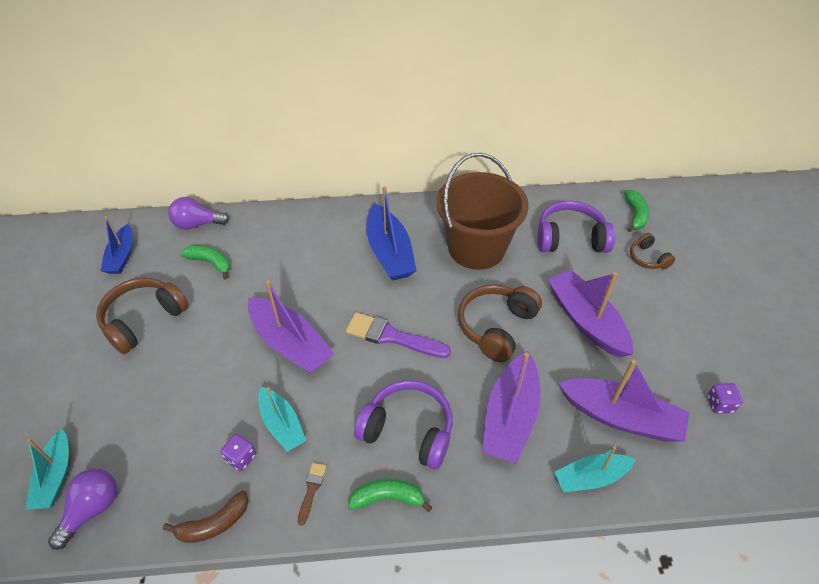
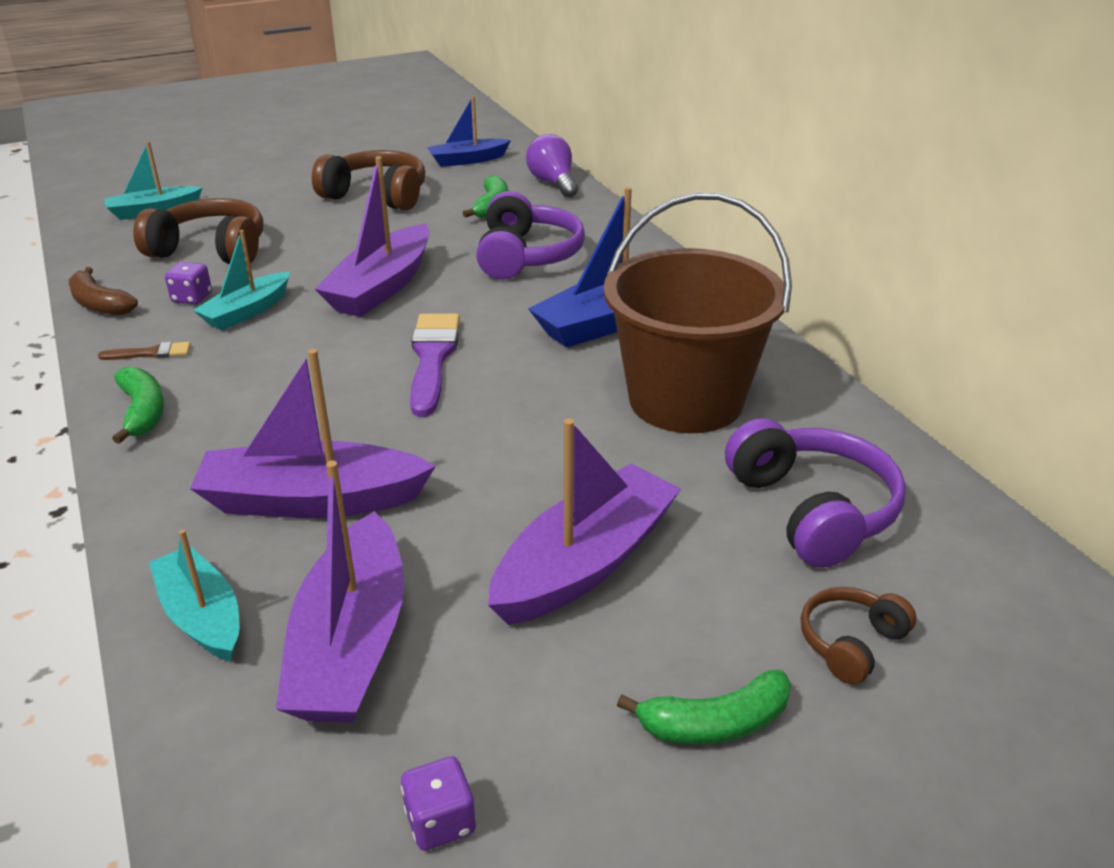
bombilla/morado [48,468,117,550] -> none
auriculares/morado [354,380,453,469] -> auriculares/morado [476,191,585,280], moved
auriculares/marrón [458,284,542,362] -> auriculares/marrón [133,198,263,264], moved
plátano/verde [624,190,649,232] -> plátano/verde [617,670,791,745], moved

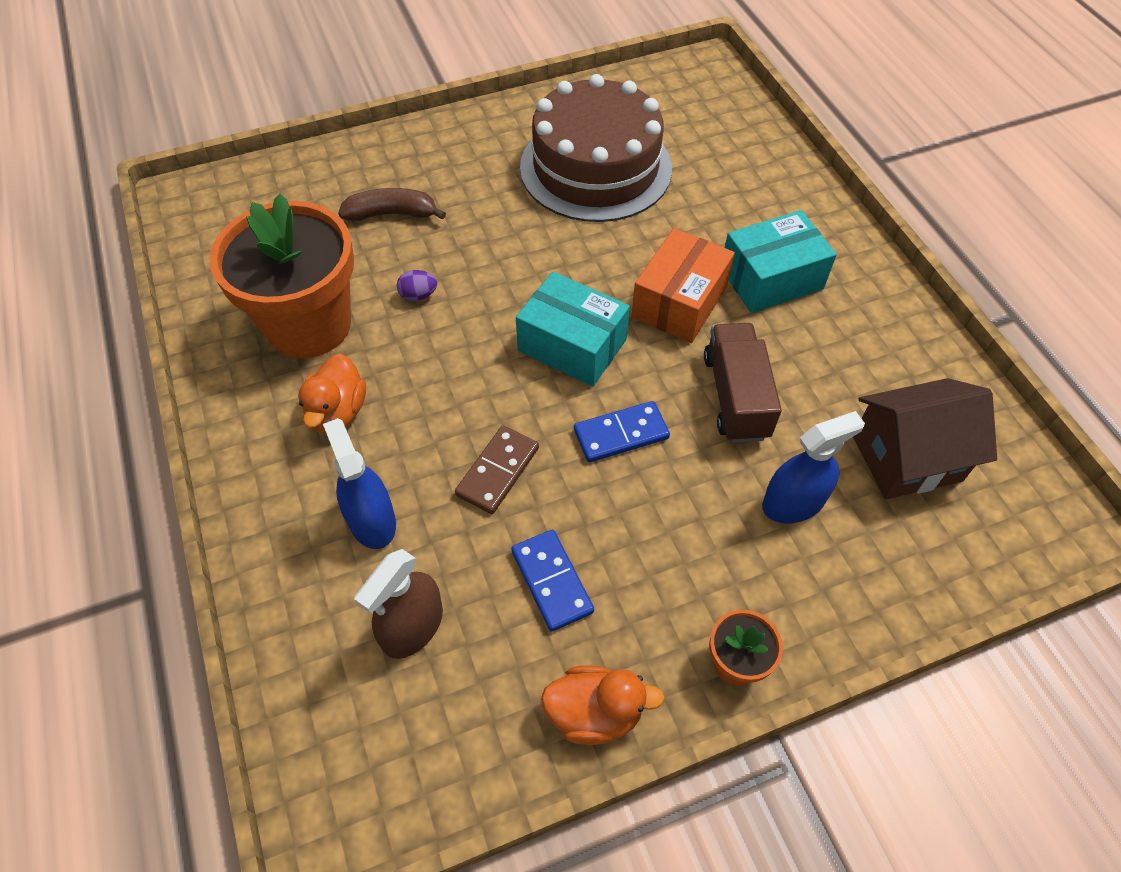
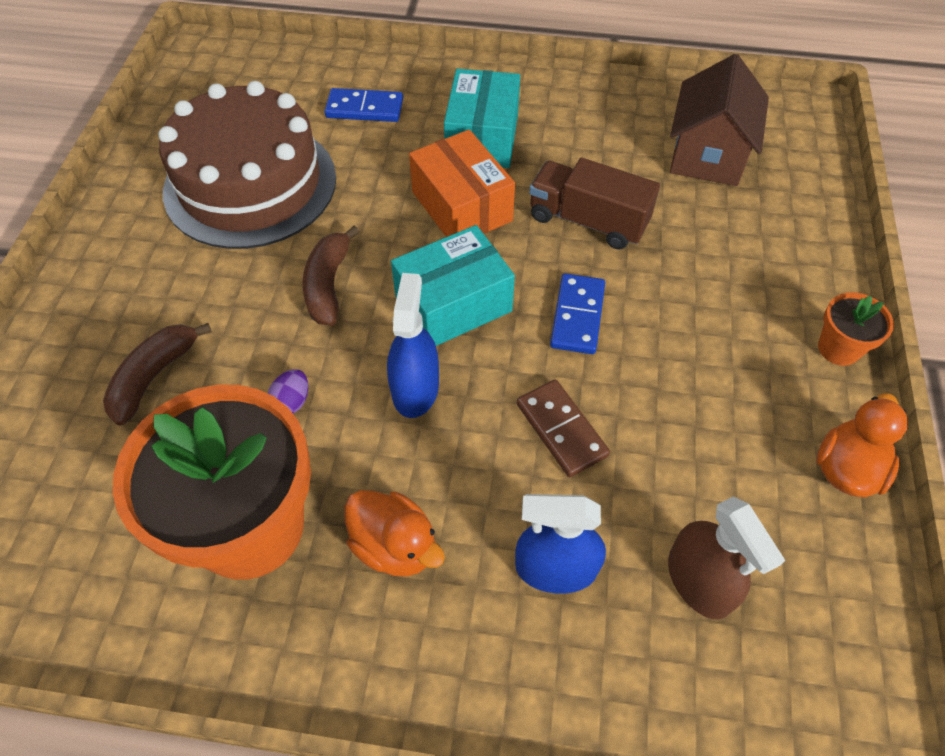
none -> plátano/marrón [302,226,359,325]
ficha de dominó/azul [511,530,594,632] -> ficha de dominó/azul [325,88,403,122], moved
pulverizador/azul [762,411,865,523] -> pulverizador/azul [387,273,439,418], moved

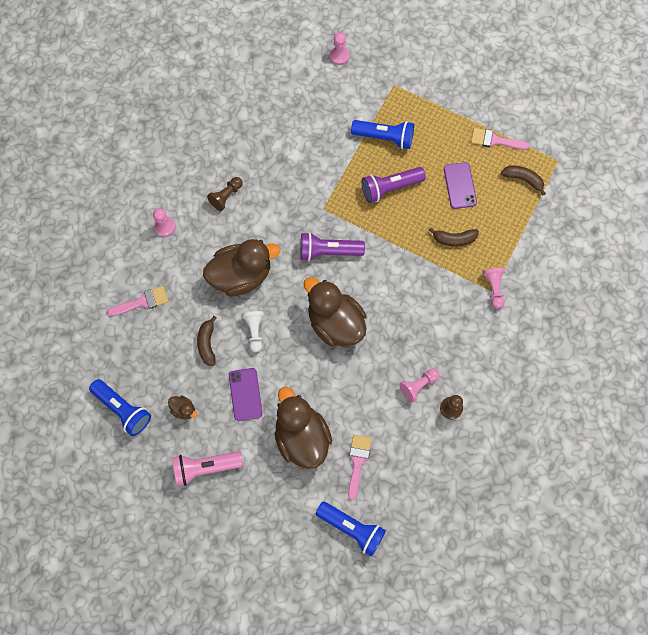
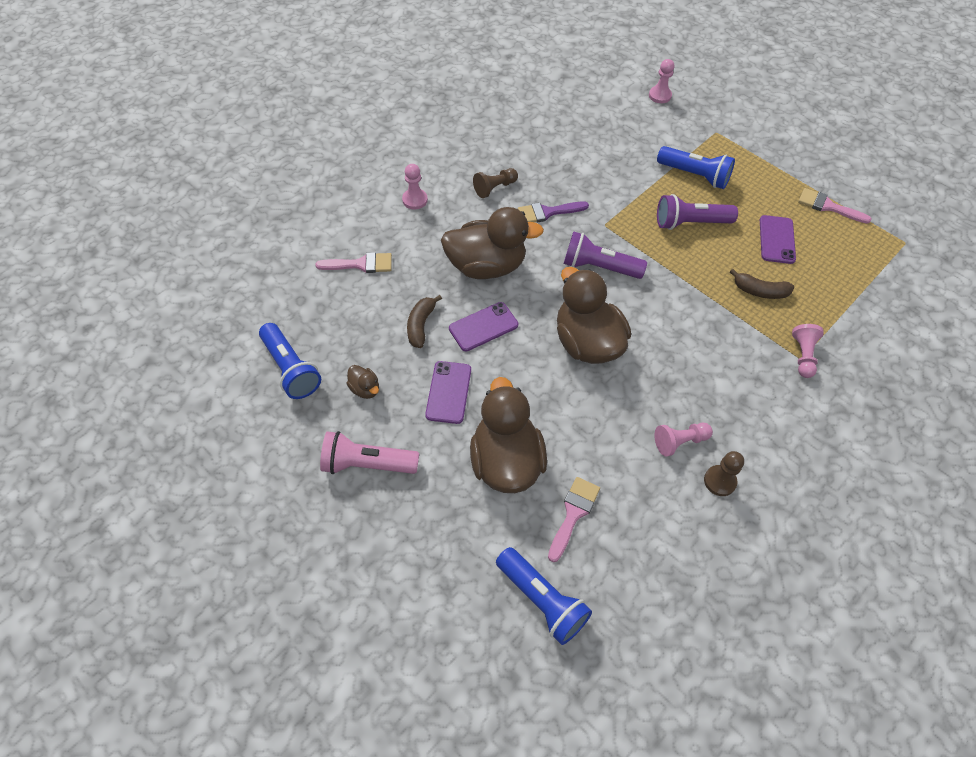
plátano/marrón [501,165,546,195] -> none
none -> pincel/morado [518,201,589,222]
peón/blanco [242,311,264,352] -> móvil/morado [449,302,518,351]

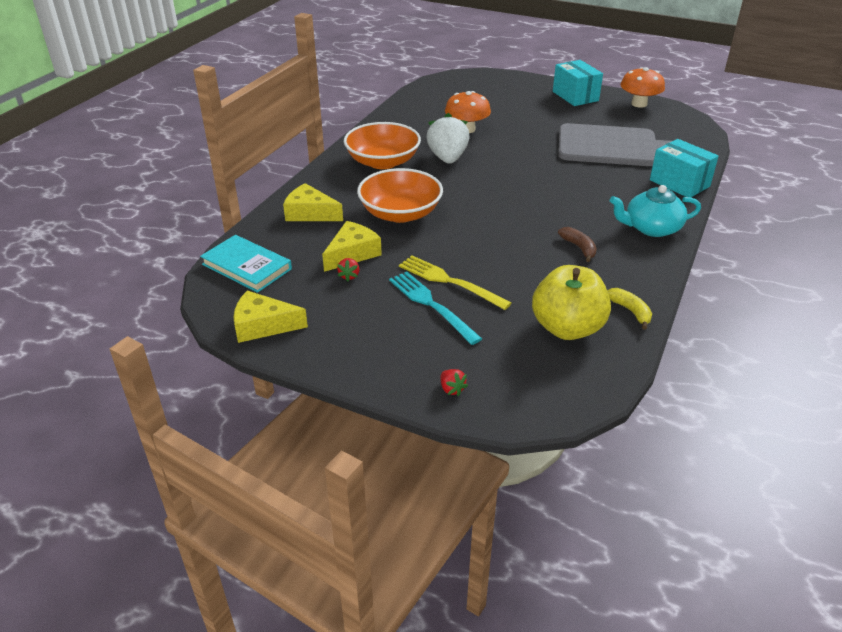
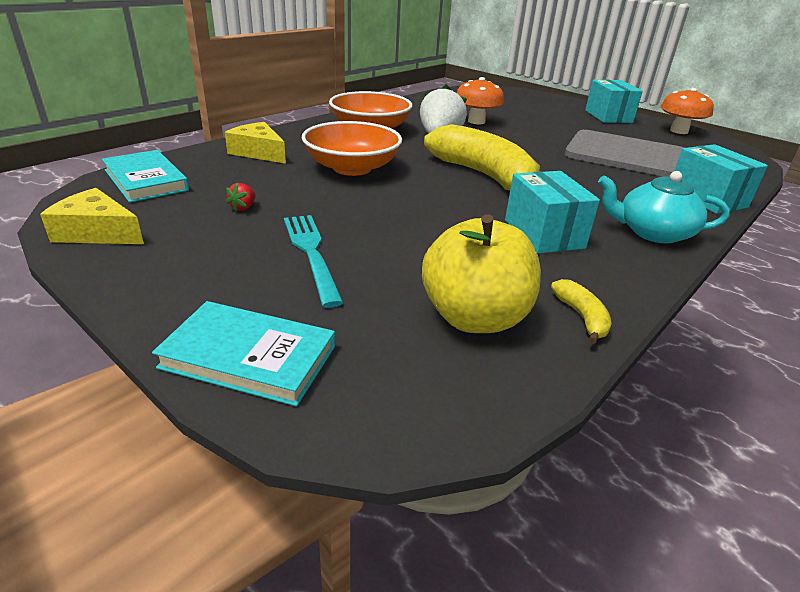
queso/amarillo [322,221,382,272] -> none
tenedor/amarillo [399,256,512,310] -> none
none -> plátano/amarillo [424,124,540,191]
fresa/rojo [441,369,468,396] -> libro/turquesa [152,301,335,406]
plátano/marrón [558,227,597,262] -> caja/turquesa [505,171,600,254]

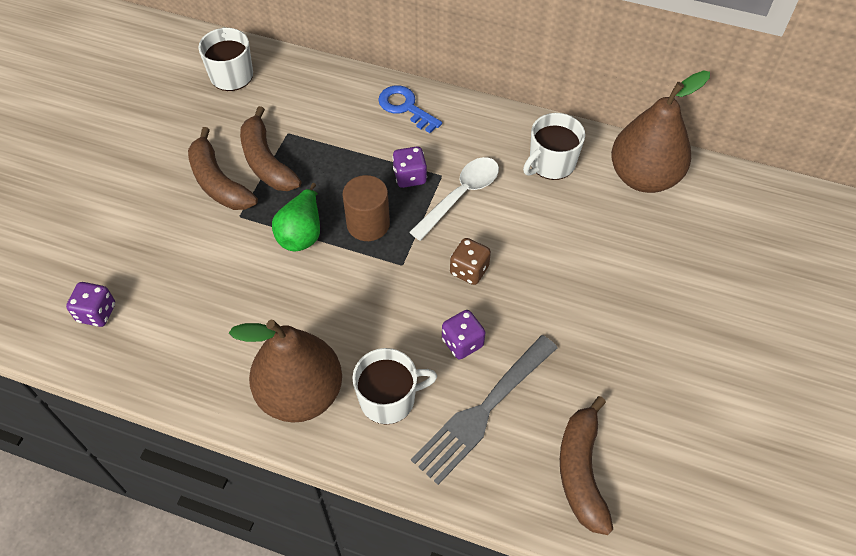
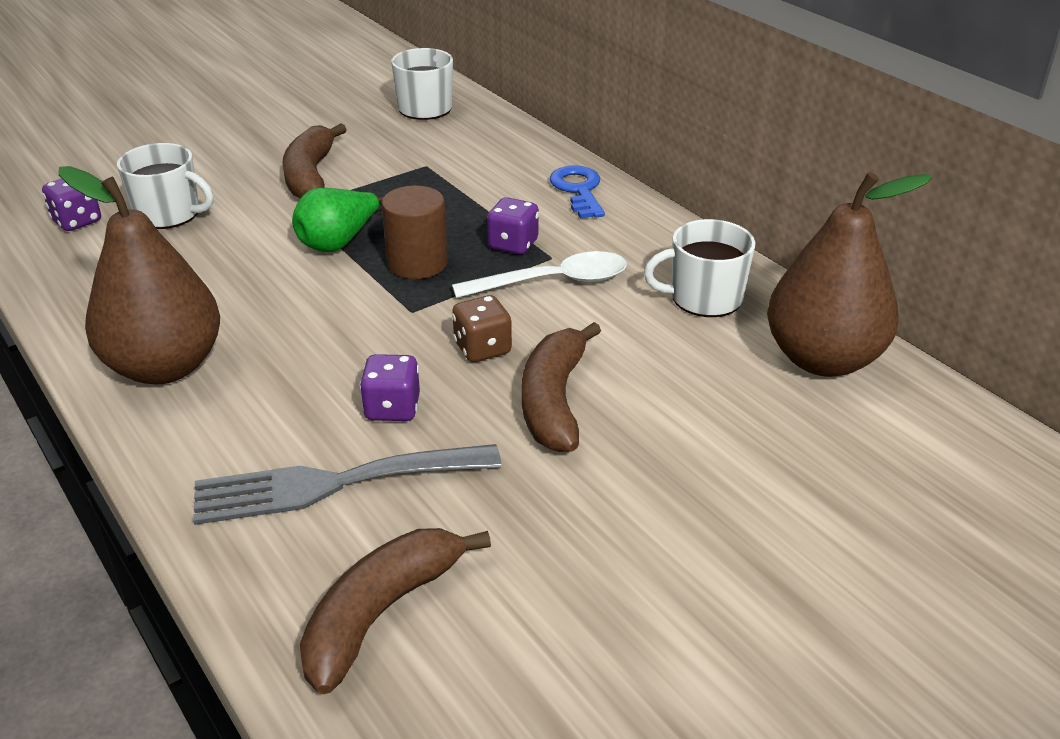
plátano/marrón [240,106,301,191] -> plátano/marrón [522,322,601,452], moved
taza/blanco [352,348,437,425] -> taza/blanco [117,143,213,229], moved

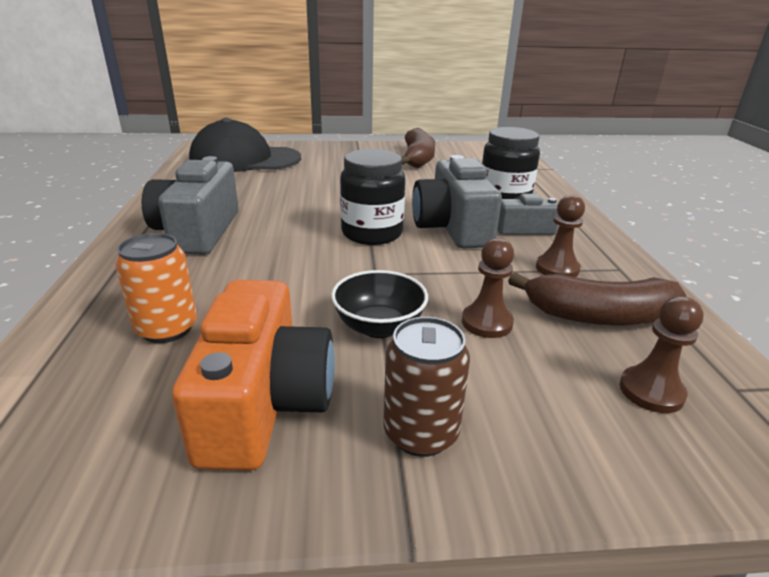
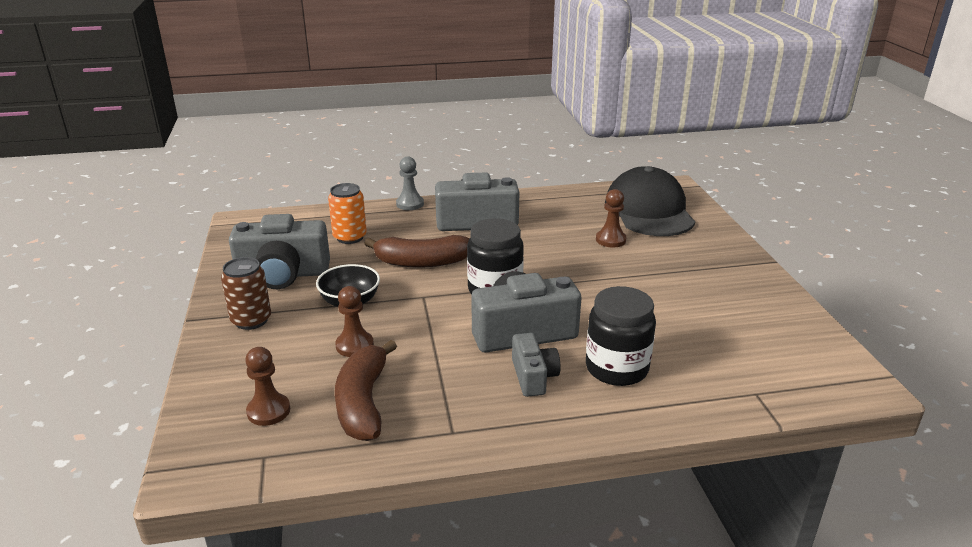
none -> peón/gris [396,156,424,210]
plátano/marrón [401,128,435,168] -> plátano/marrón [364,235,470,267], moved
peón/marrón [536,195,585,277] -> peón/marrón [596,189,626,247], moved
cámara/naranja [172,280,335,471] -> cámara/gris [229,214,330,289]

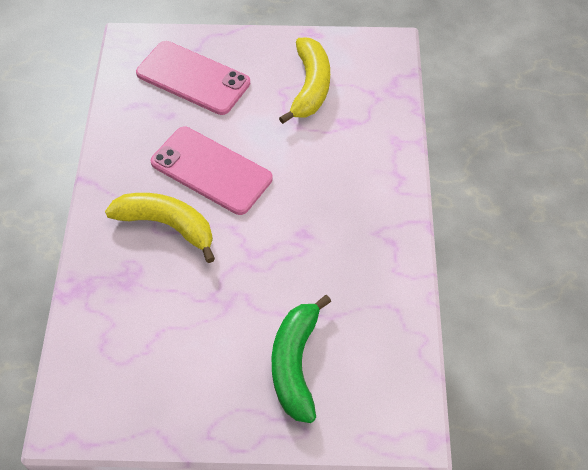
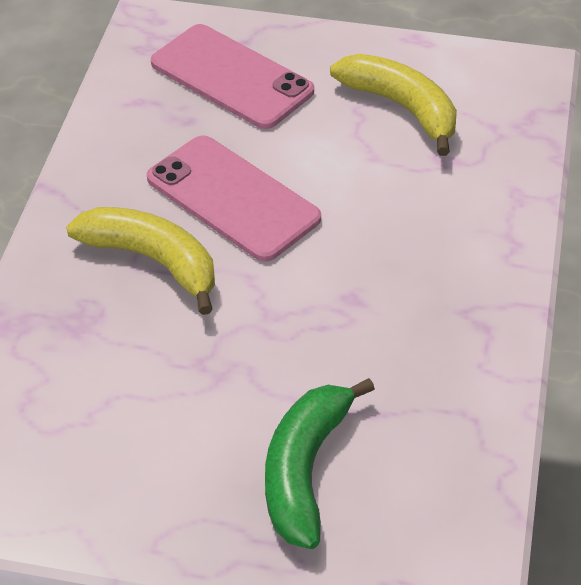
plátano/amarillo [279,37,330,124] -> plátano/amarillo [330,54,457,156], 60 degrees counterclockwise

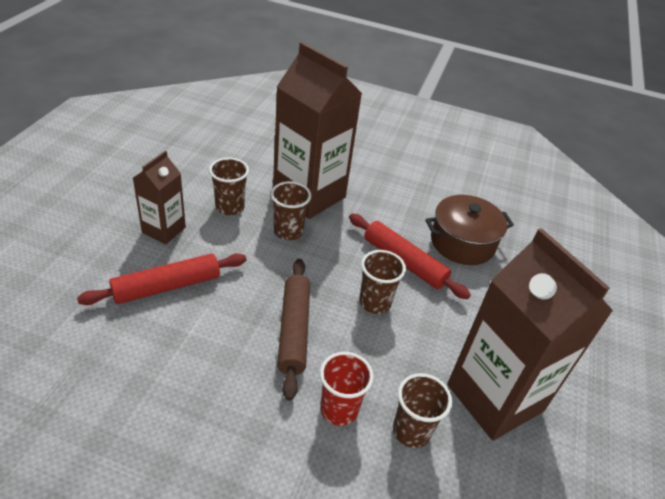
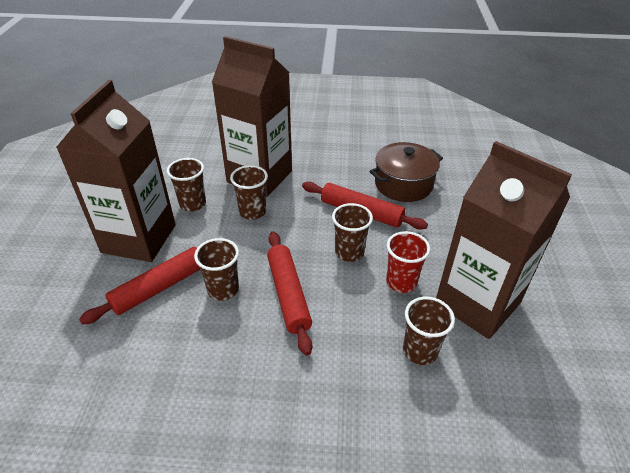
none -> vaso/marrón [194,238,239,301]
vaso/rojo [320,352,374,426] -> vaso/rojo [386,231,430,293], moved
rodillo/marrón [277,259,310,401] -> rodillo/rojo [267,232,312,356]
cartón de leche/marrón [133,151,186,244] -> cartón de leche/marrón [56,80,176,262], x1.90

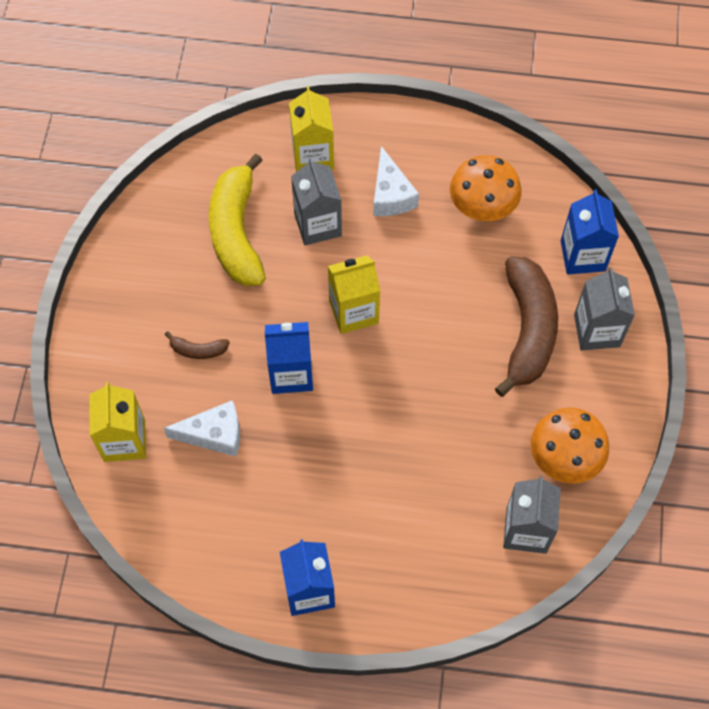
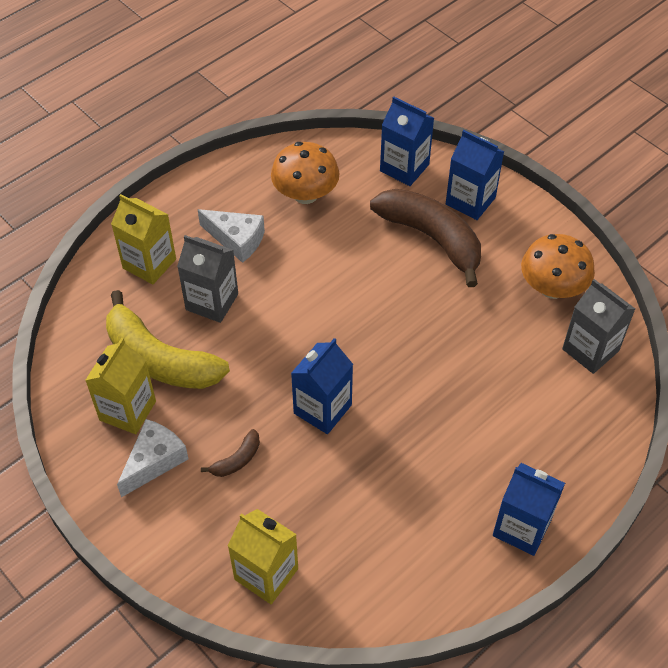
queso/blanco [164,400,240,457] -> queso/blanco [117,419,189,497], moved
cartón de leche/amarillo [328,255,380,334] -> cartón de leche/amarillo [85,338,156,434], moved
cartón de leche/gris [574,267,635,350] -> cartón de leche/azul [446,130,504,220]

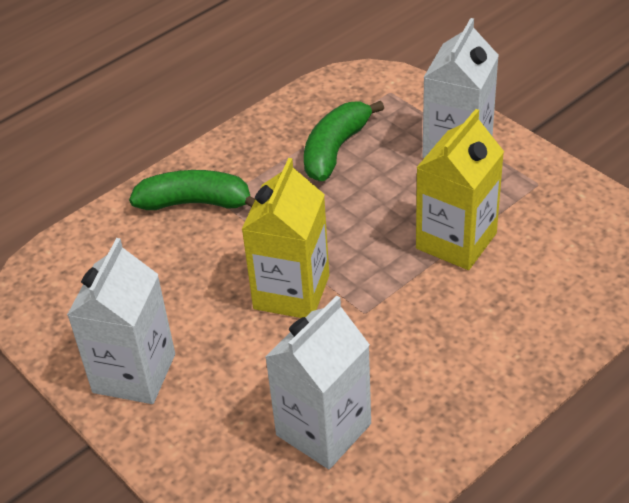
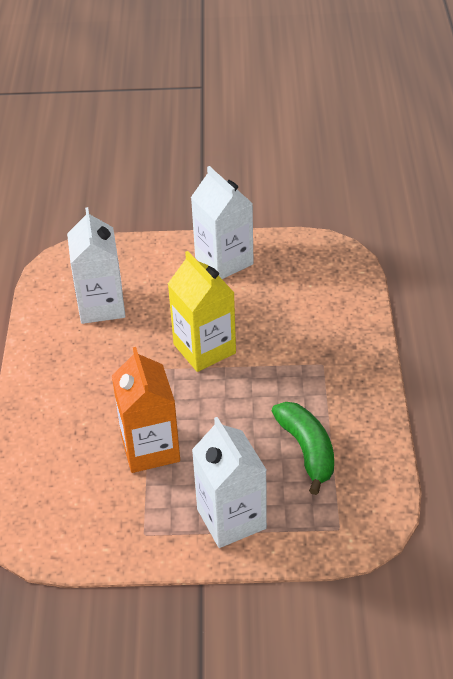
plátano/verde [129,170,255,210] -> none
cartón de leche/amarillo [416,109,504,270] -> cartón de leche/naranja [112,347,180,473]

